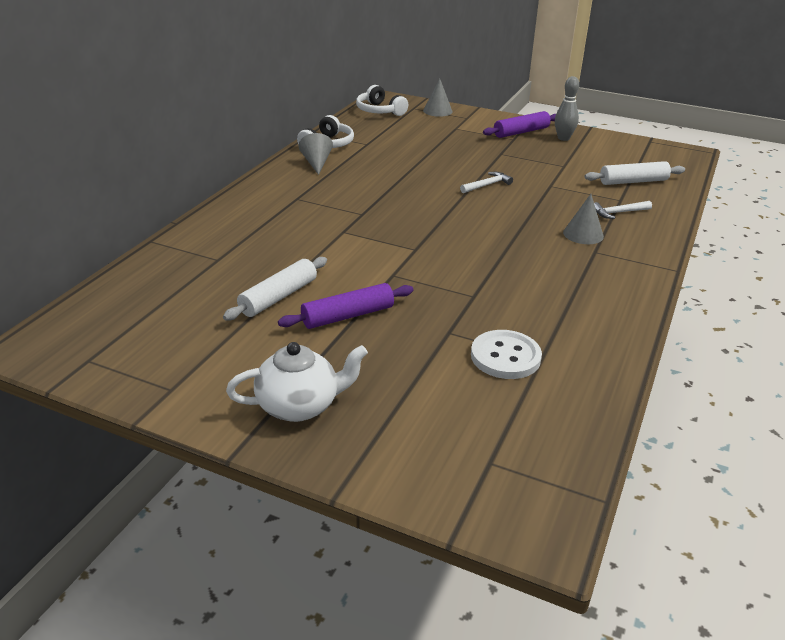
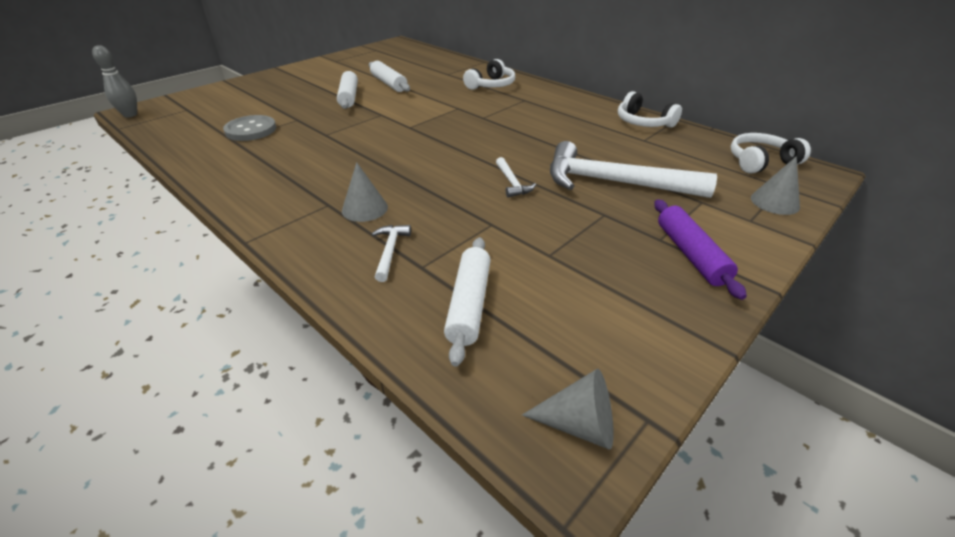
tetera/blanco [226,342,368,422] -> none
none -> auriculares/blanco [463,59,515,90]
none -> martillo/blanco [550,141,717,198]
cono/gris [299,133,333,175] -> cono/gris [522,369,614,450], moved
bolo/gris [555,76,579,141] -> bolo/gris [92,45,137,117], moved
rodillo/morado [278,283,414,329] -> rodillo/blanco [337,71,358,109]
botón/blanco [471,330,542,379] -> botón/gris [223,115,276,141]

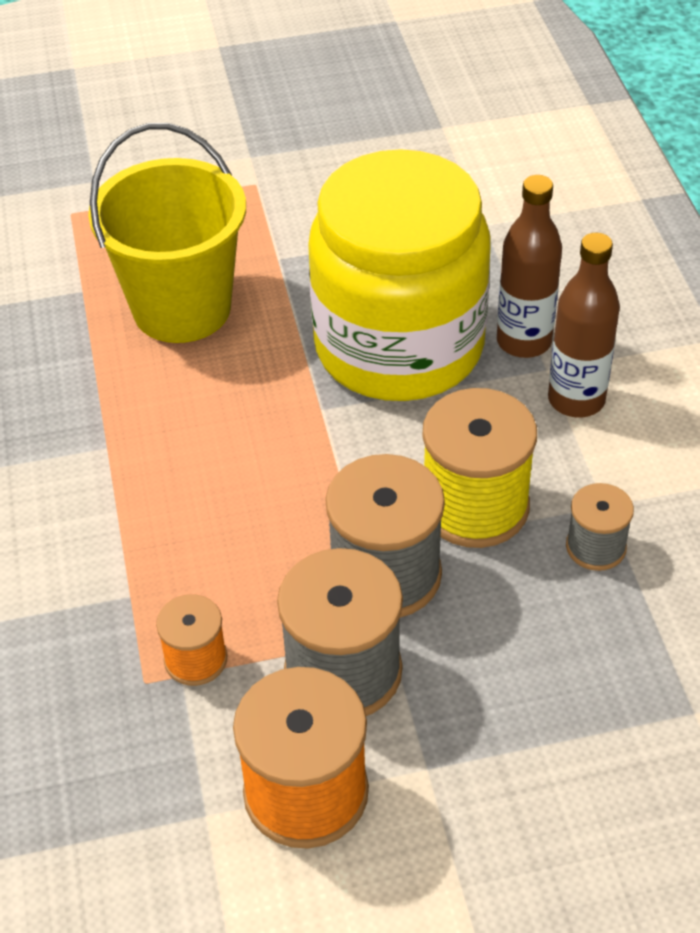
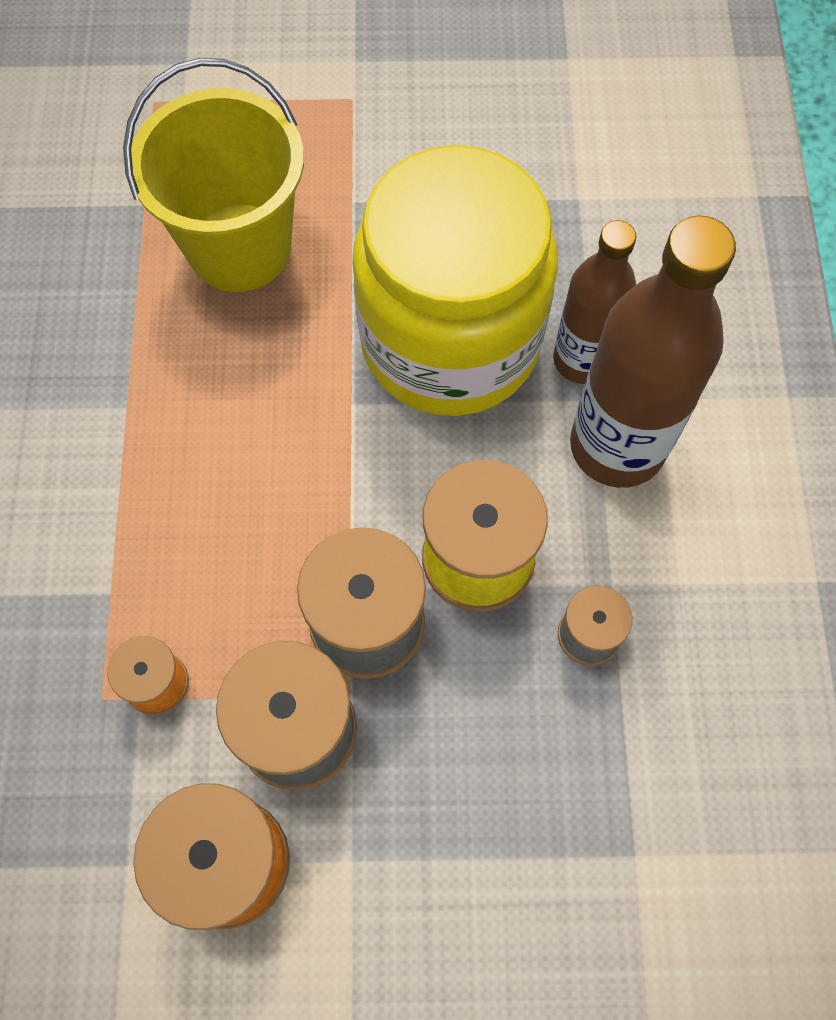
botella/marrón [548,233,620,418] -> botella/marrón [570,215,736,488], x1.59

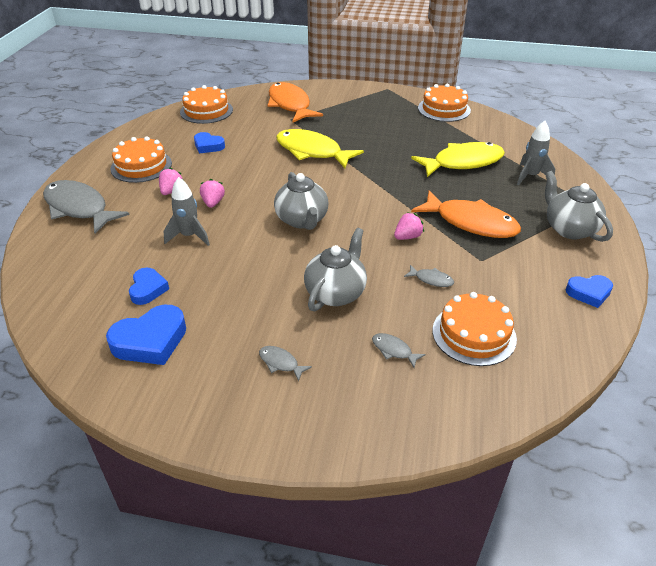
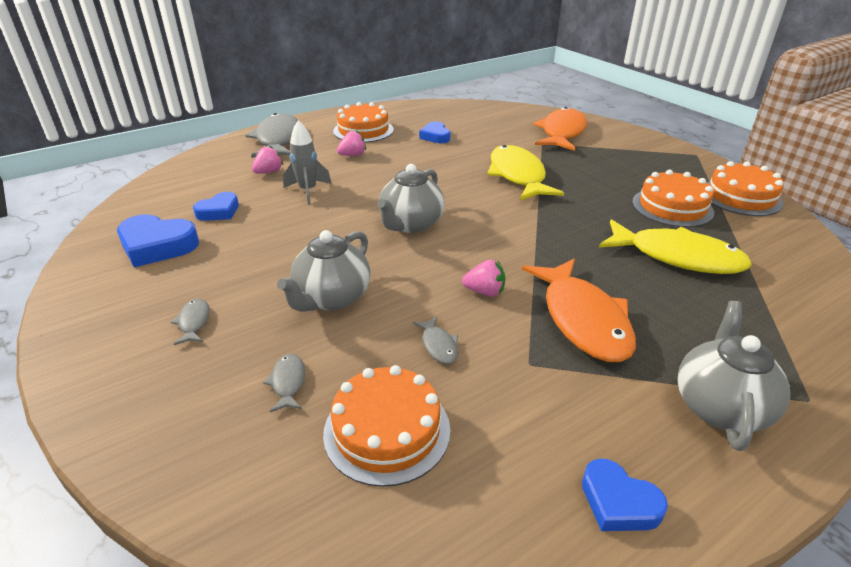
cohete/gris [517,121,555,186] -> none
tarta/naranja [180,85,233,124] -> tarta/naranja [632,170,715,227], moved
fresa/rosa [200,179,225,208] -> fresa/rosa [252,145,283,174], moved
tetera/gris [304,228,367,311] -> tetera/gris [277,230,370,312], 135 degrees clockwise

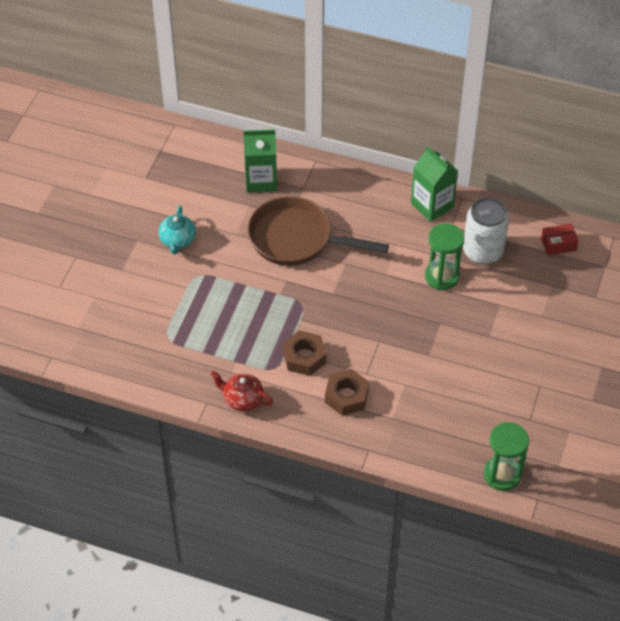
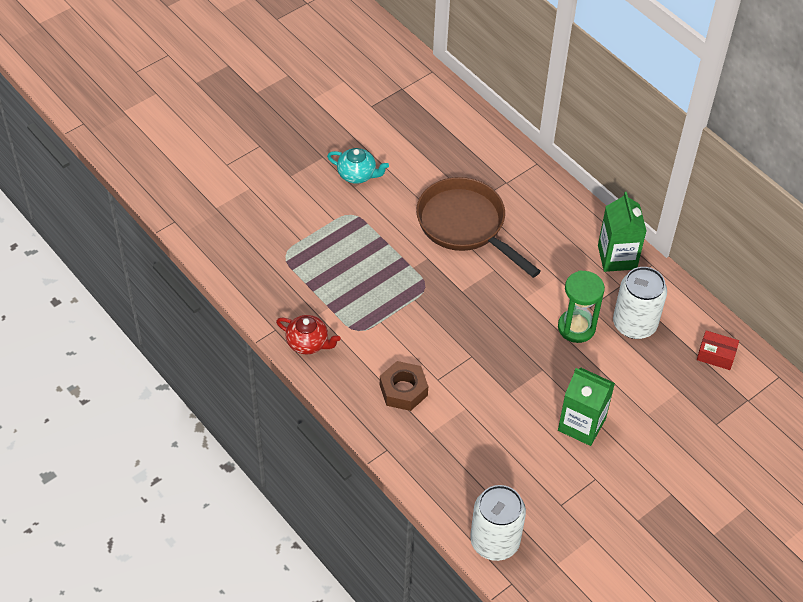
tuerca/marrón [283,330,326,376] -> none
cartón de leche/verde [244,129,277,193] -> cartón de leche/verde [558,368,615,446], moved
reloj de arena/verde [484,422,529,491] -> lata/blanco [470,485,526,561]
tetera/turquesa [159,206,196,254] -> tetera/turquesa [327,148,389,184], 105 degrees counterclockwise
tetera/rojo [210,371,273,412] -> tetera/rojo [276,315,341,355], 150 degrees clockwise

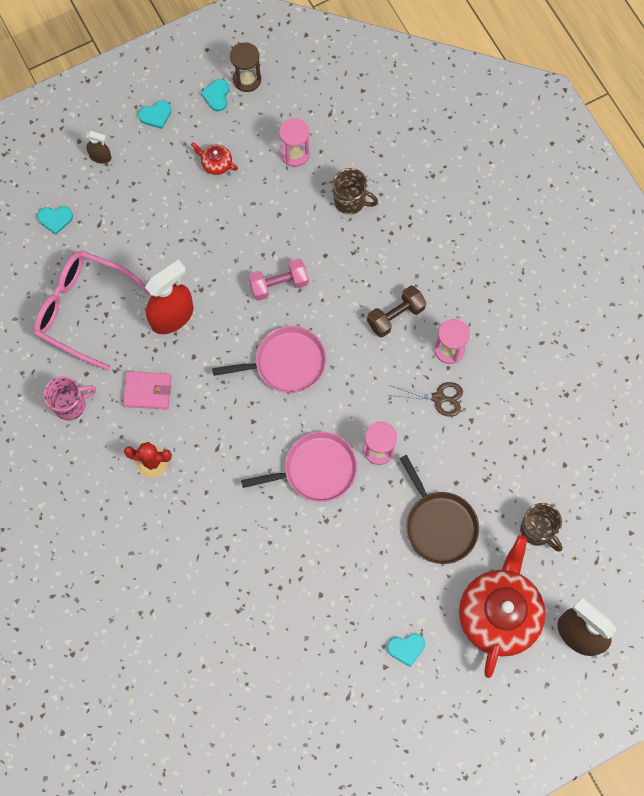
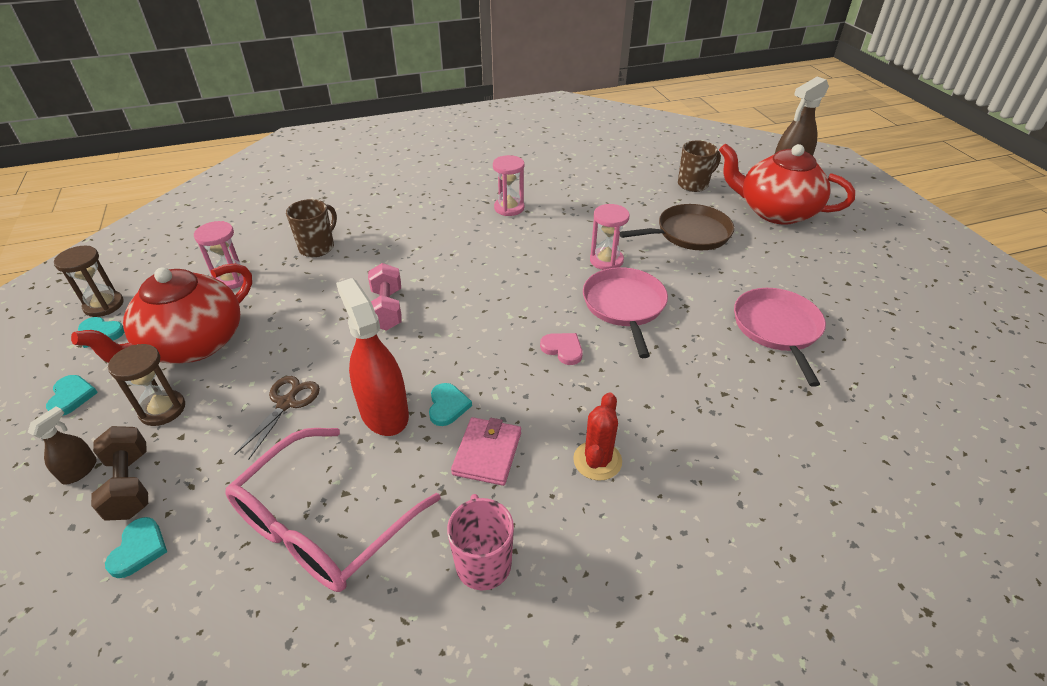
none -> reloj de arena/marrón [108,344,185,426]
none -> corazón/rosa [540,333,583,365]
sartén/rosa [212,326,326,393] -> sartén/rosa [734,288,826,387], moved
mancuerna/marrón [367,286,426,337] -> mancuerna/marrón [91,426,148,521], moved
corazón/turquesa [387,634,425,667] -> corazón/turquesa [429,383,472,426], moved
tijeras/marrón [388,382,463,417] -> tijeras/marrón [234,376,320,460], moved
tetera/rojo [191,142,238,175] -> tetera/rojo [71,263,252,364], x2.45

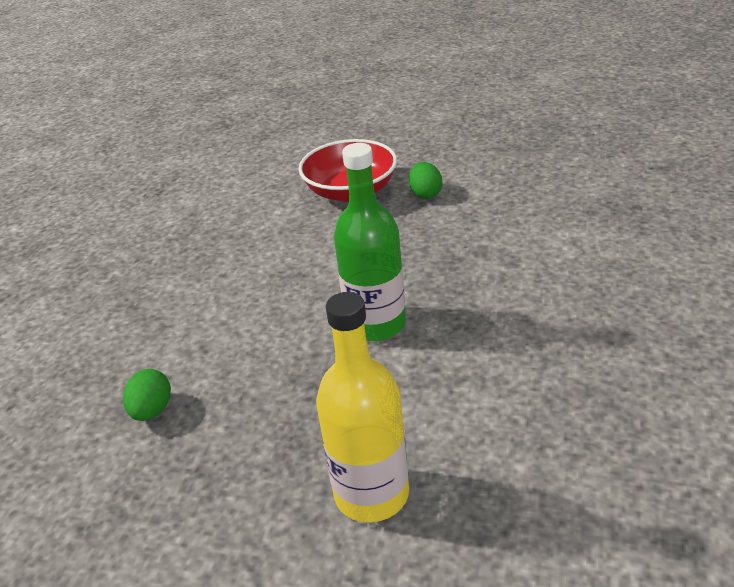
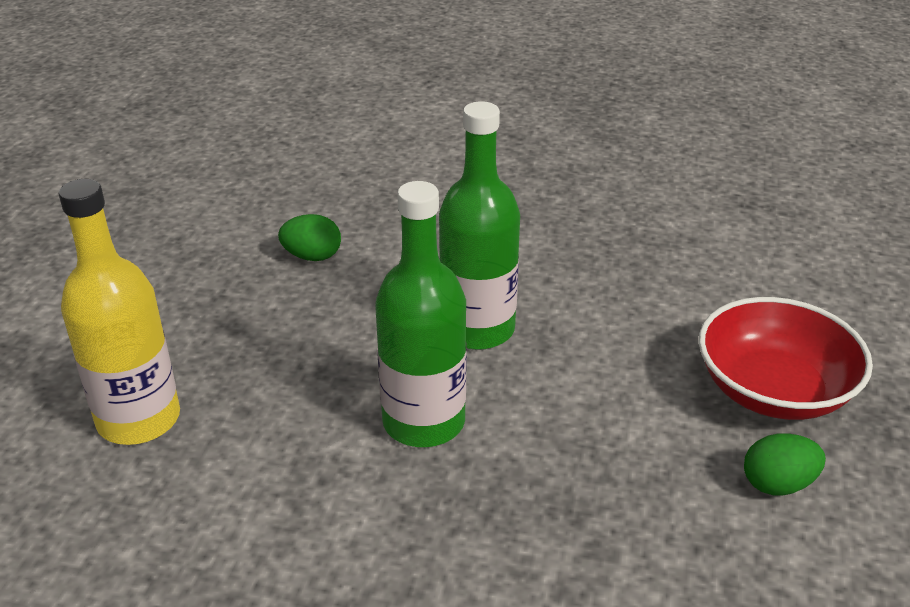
none -> botella/verde [439,101,520,350]

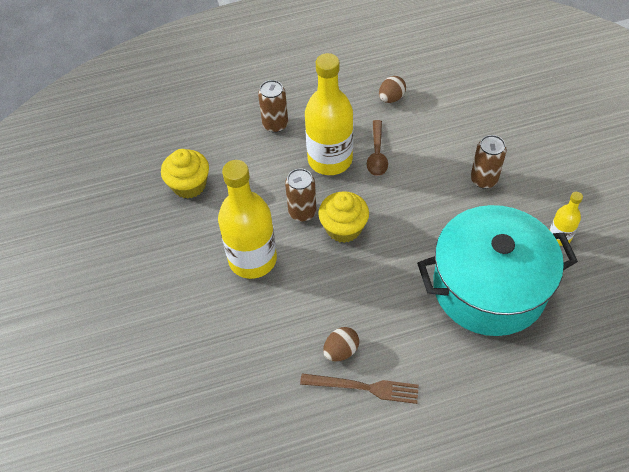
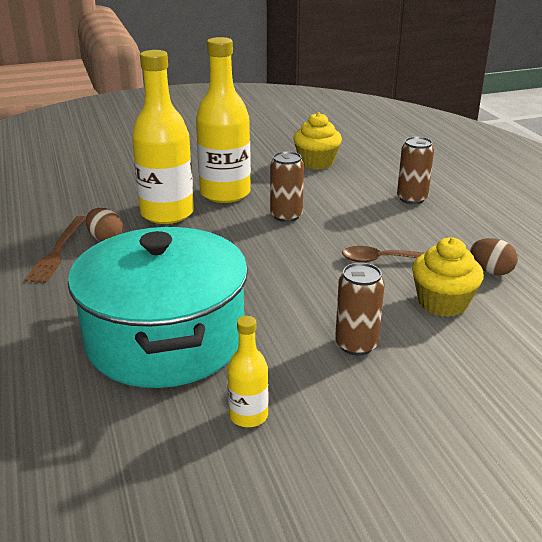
botella/amarillo [305,53,353,175] -> botella/amarillo [132,50,194,224], moved
magdalena/amarillo [318,191,369,243] -> magdalena/amarillo [412,237,484,317], moved

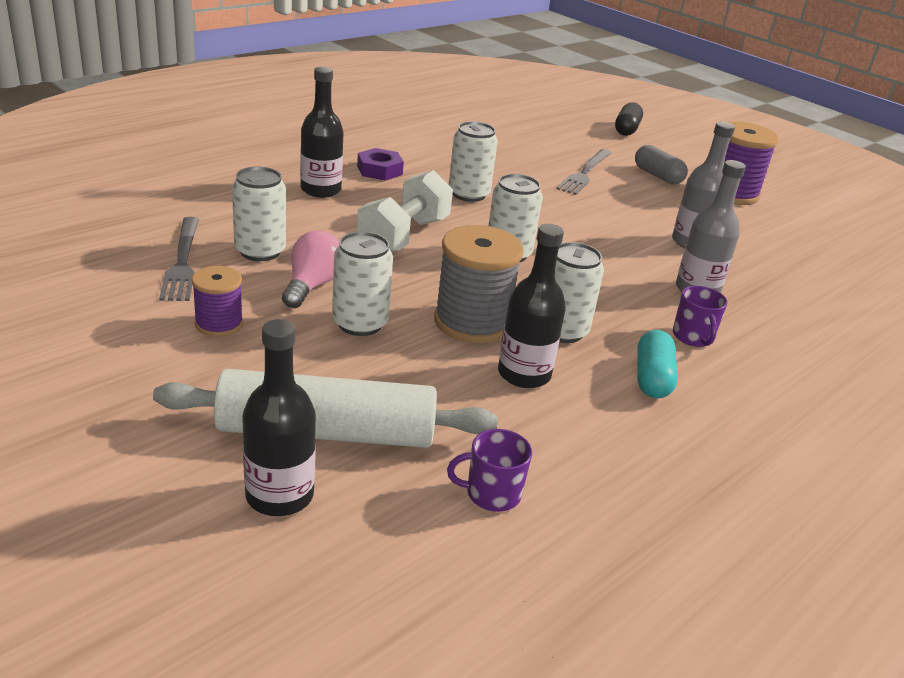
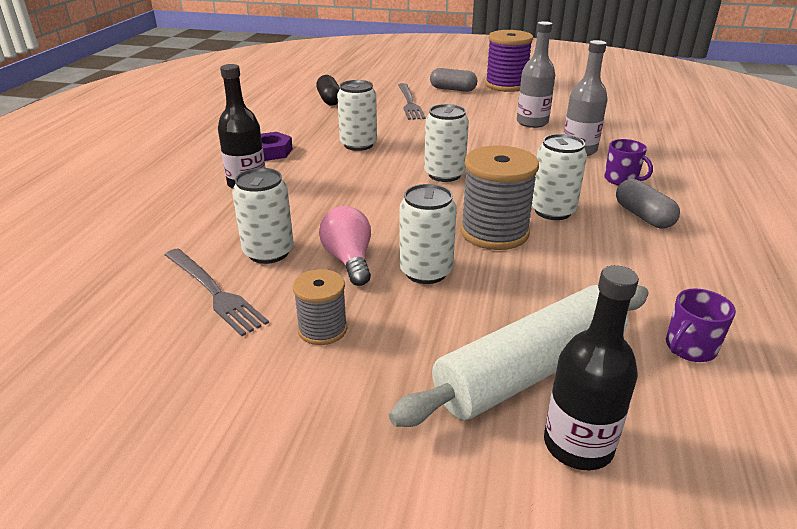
mancuerna/blanco [357,170,453,252] -> none
botella/negro [498,224,566,388] -> none
cápsula/negro [615,102,643,136] -> cápsula/negro [316,75,340,106], moved
carrete/morado [192,266,243,337] -> carrete/gris [293,269,347,345]
cápsula/turquesa [637,330,678,398] -> cápsula/gris [616,179,680,229]

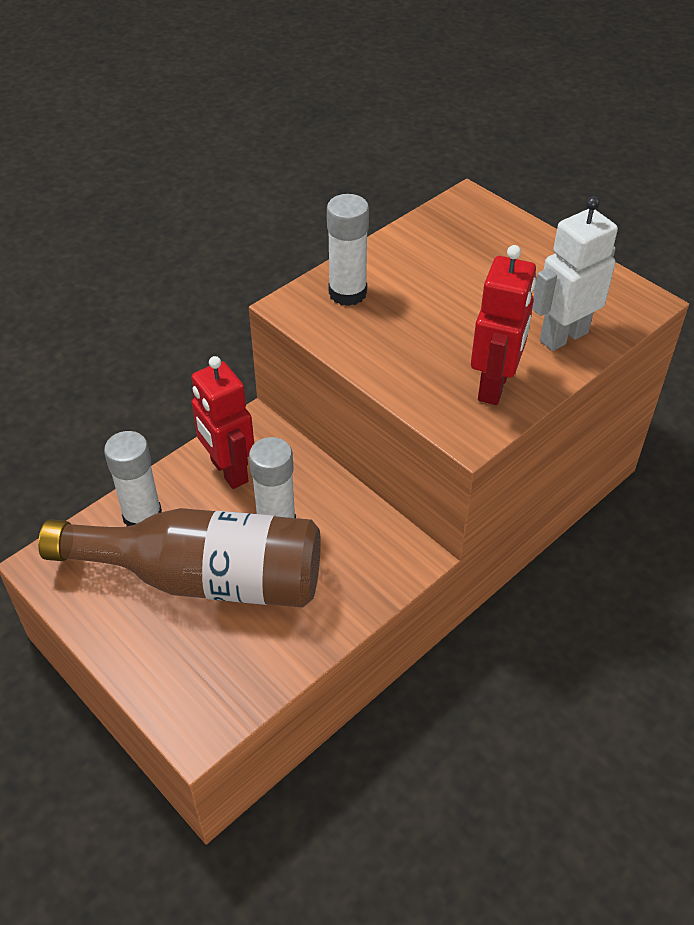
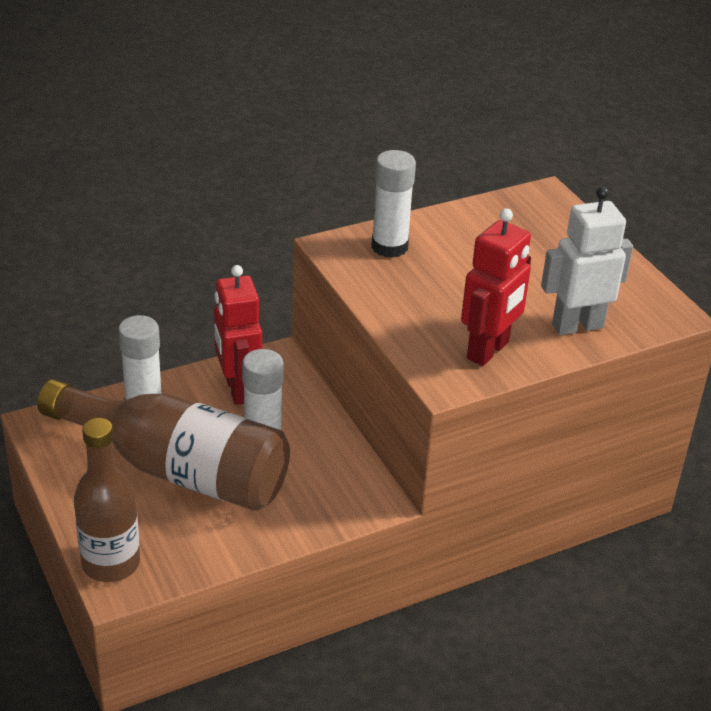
none -> botella/marrón [74,418,140,582]

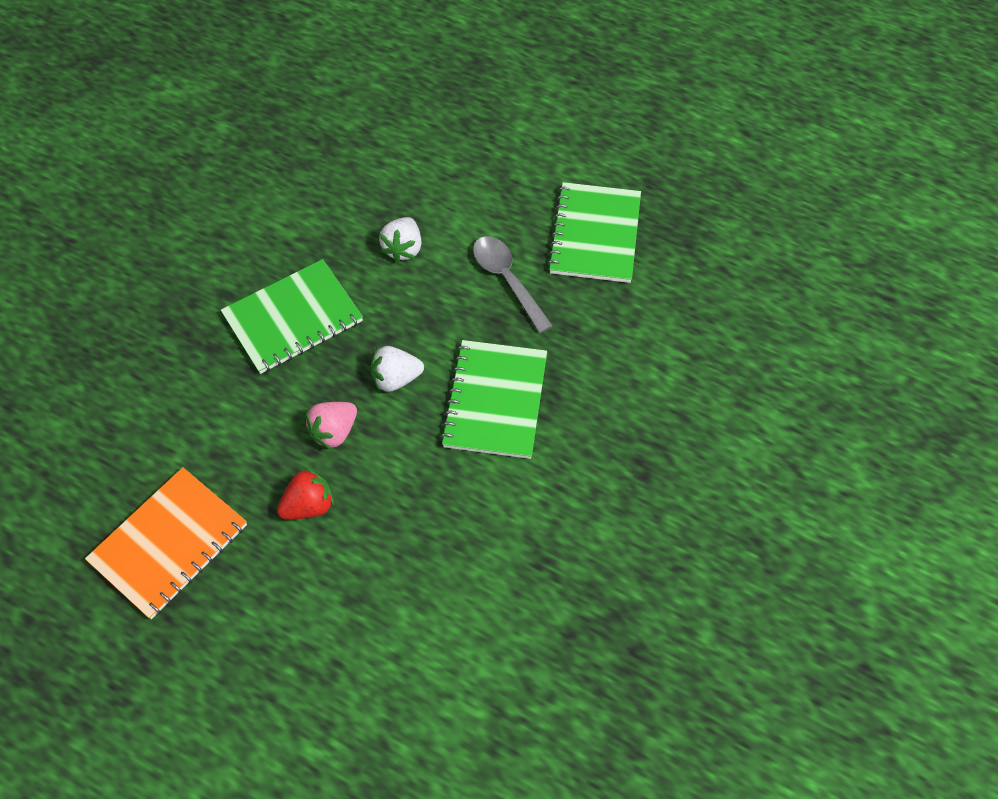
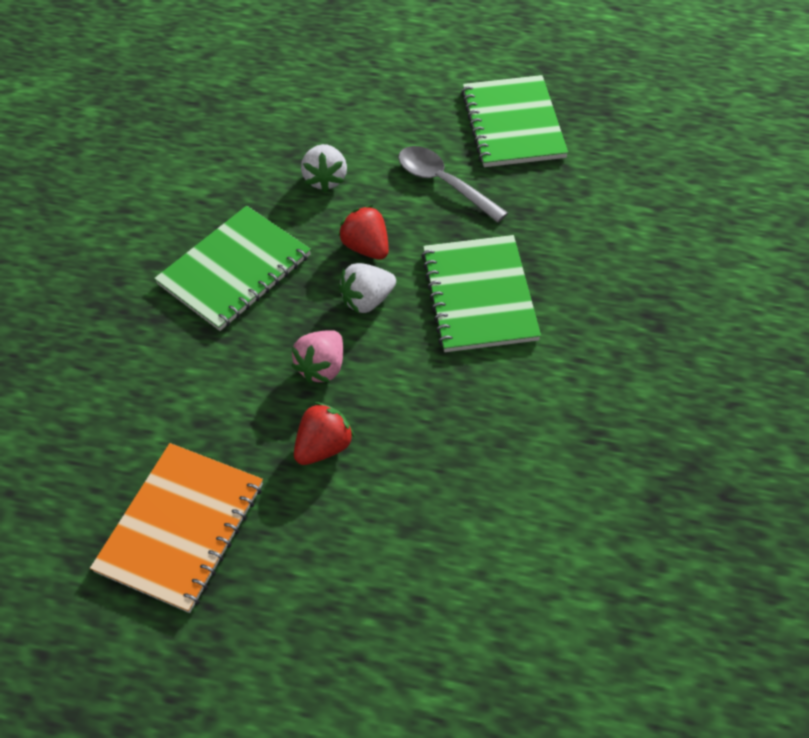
none -> fresa/rojo [338,205,389,260]

